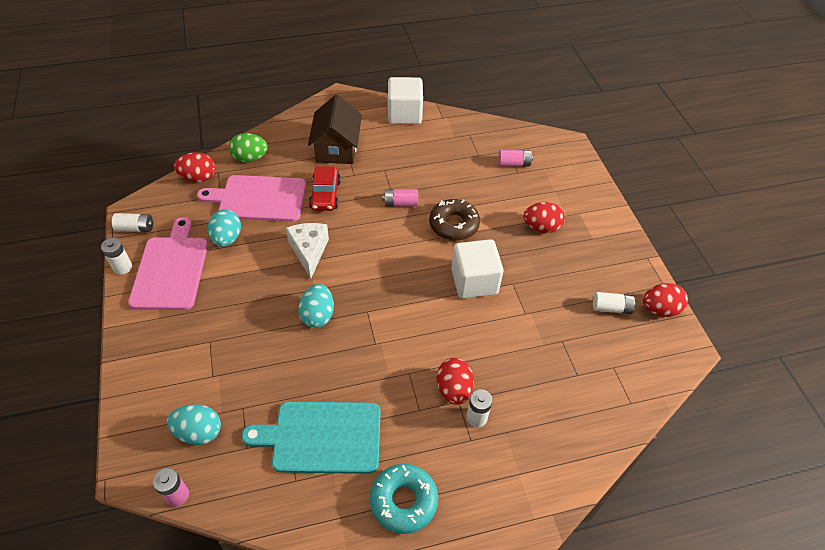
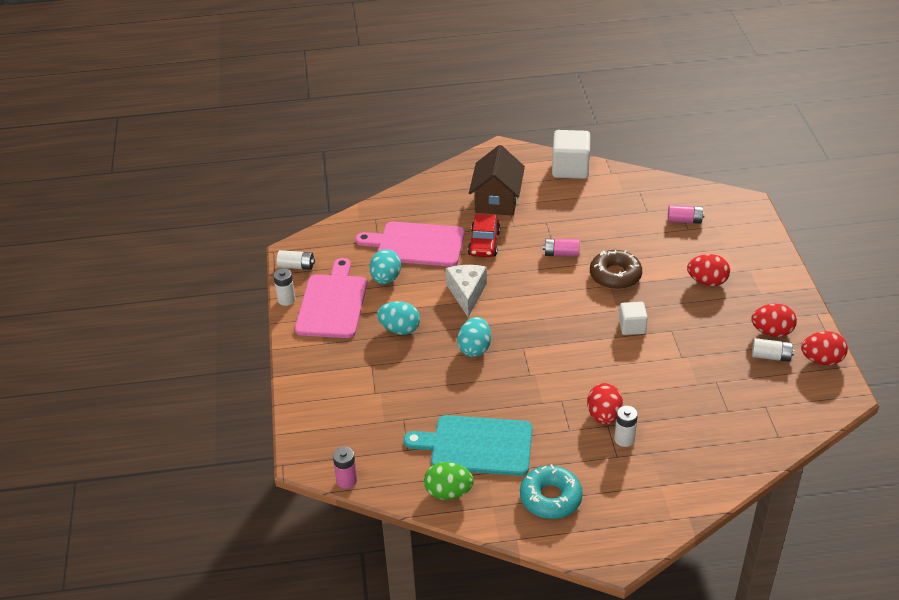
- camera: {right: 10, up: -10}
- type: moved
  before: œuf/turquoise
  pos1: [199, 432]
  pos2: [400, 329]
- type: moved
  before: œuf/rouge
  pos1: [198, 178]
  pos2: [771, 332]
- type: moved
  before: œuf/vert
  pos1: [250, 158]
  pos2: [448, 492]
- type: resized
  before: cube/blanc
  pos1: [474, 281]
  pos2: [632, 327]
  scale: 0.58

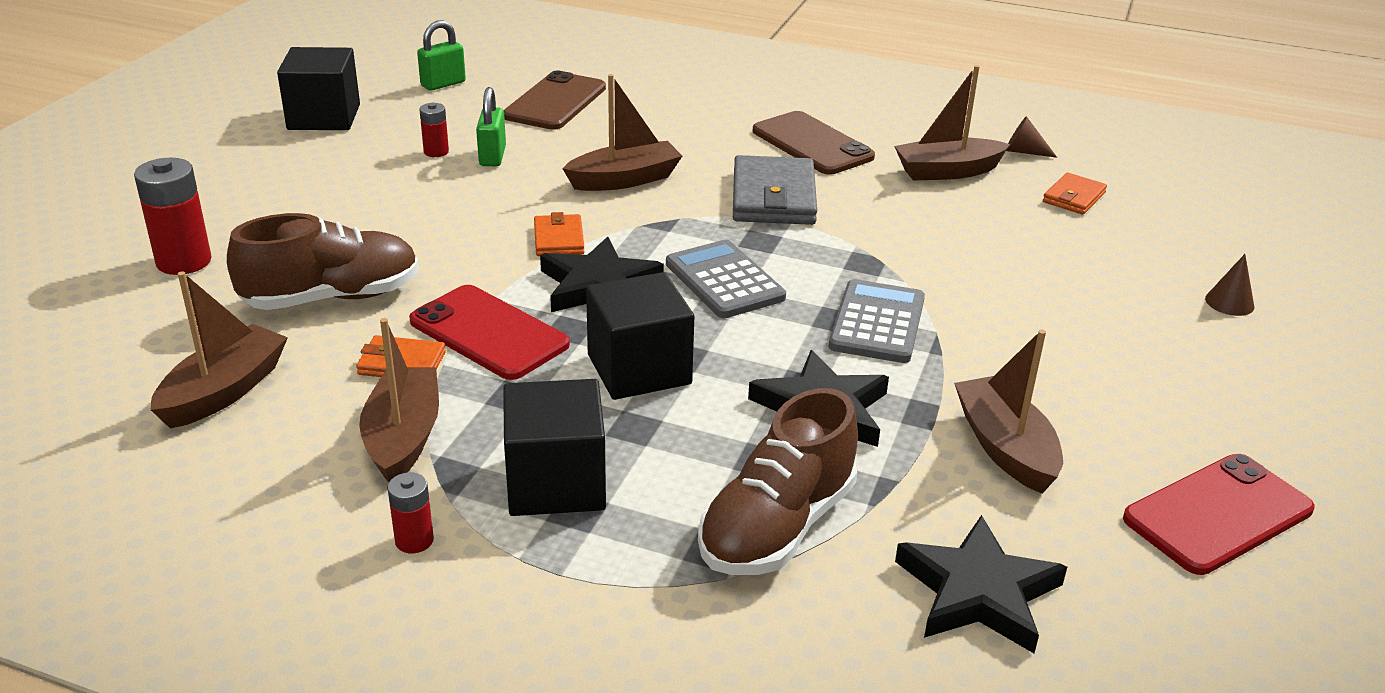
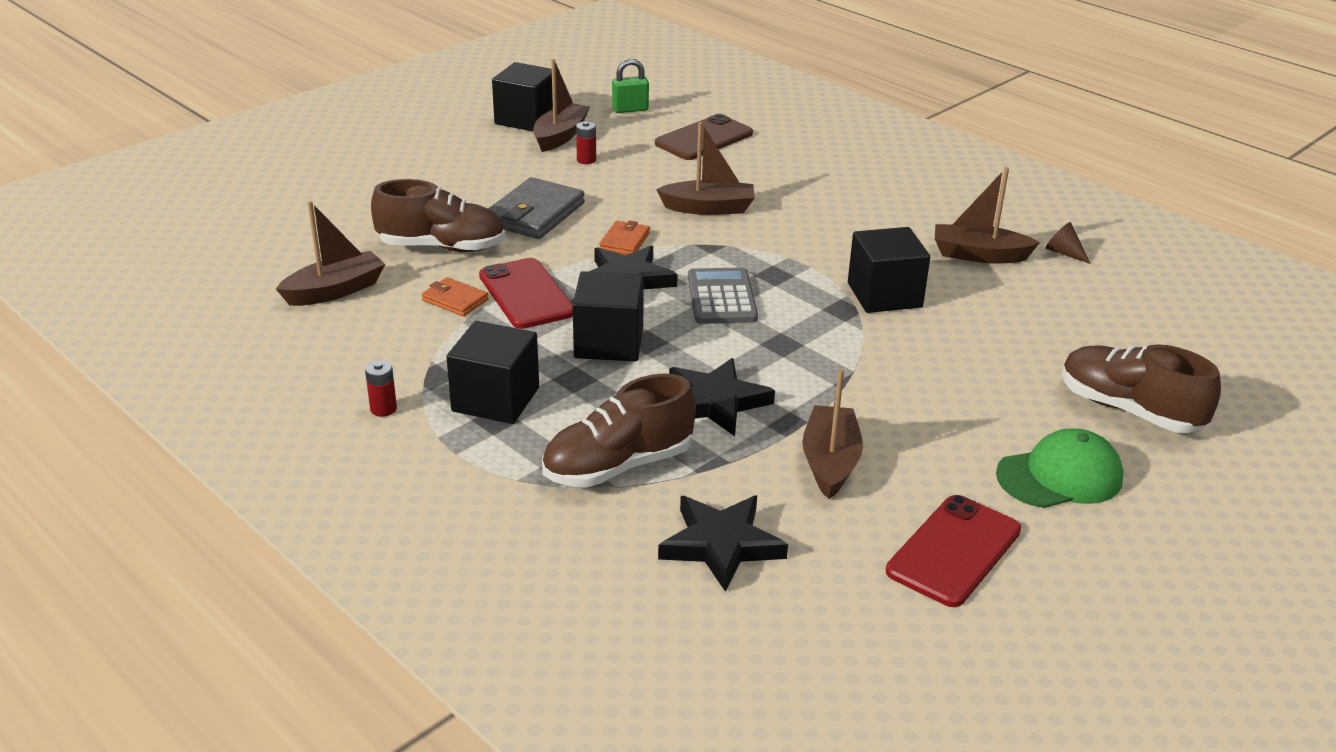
- camera: {right: 25, up: 0}
- type: removed
  before: pile/rouge
  pos1: [184, 261]
- type: moved
  before: bateau/marron
  pos1: [403, 437]
  pos2: [560, 136]
- type: removed
  before: cadenas/vert
  pos1: [492, 156]
- type: moved
  before: portefeuille/gris
  pos1: [773, 197]
  pos2: [535, 214]
- type: removed
  before: téléphone/marron
  pos1: [812, 144]
- type: removed
  before: calculatrice/gris
  pos1: [877, 323]
- type: removed
  before: portefeuille/orange
  pos1: [1074, 197]
- type: turned
  before: téléphone/rouge
  pos1: [1218, 514]
  pos2: [954, 551]
  turn: -45
- type: replaced
  before: cône/marron
  after: chaussure/marron
  pos1: [1229, 302]
  pos2: [1129, 410]
- type: added
  after: cube/noir
  pos2: [884, 295]
- type: added
  after: casquette/vert
  pos2: [1060, 476]

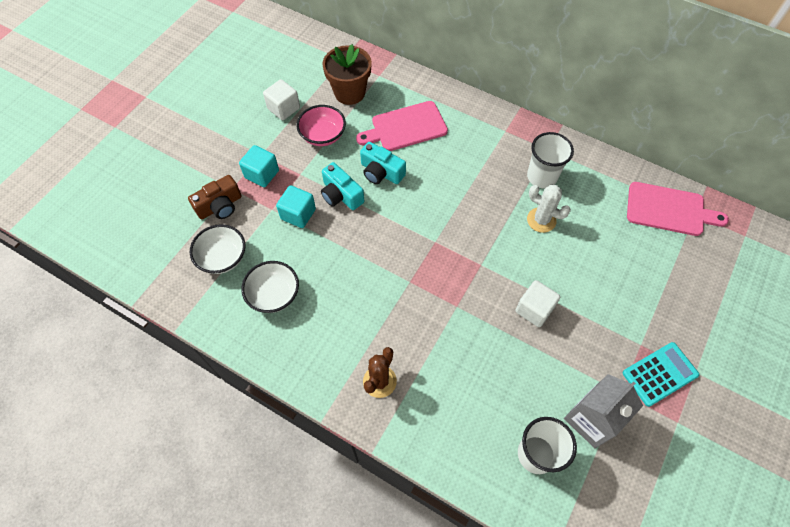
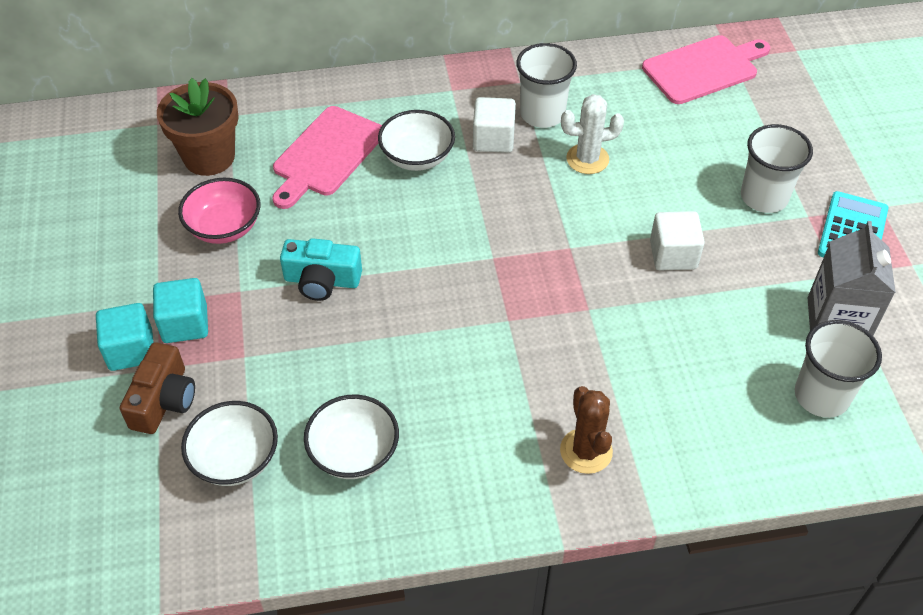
- camera: {right: -40, up: -10}
- type: moved
  before: cube/blanc
  pos1: [283, 108]
  pos2: [493, 139]
- type: moved
  before: cube/turquoise
  pos1: [298, 214]
  pos2: [131, 350]
- type: removed
  before: appareil photo/turquoise
  pos1: [381, 172]
- type: added
  after: bol/blanc
  pos2: [417, 157]
- type: added
  after: gobelet/blanc
  pos2: [764, 197]

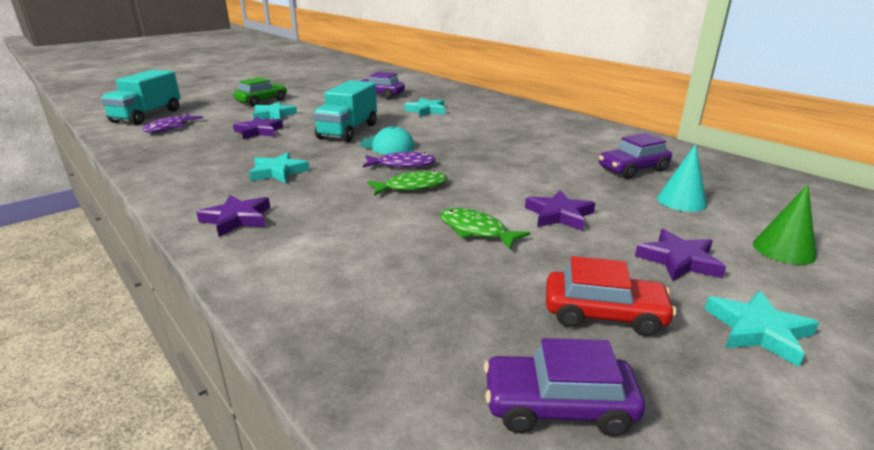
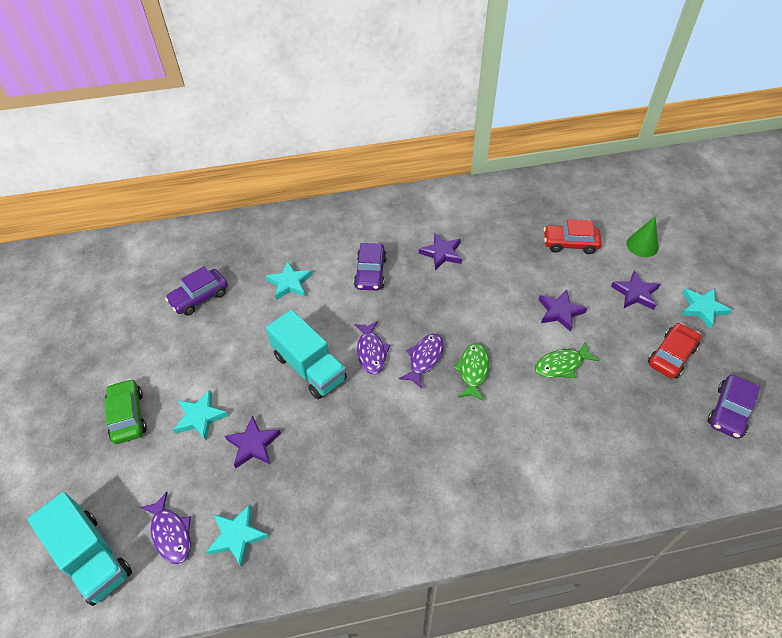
- camera: {right: -60, up: 25}
- type: moved
  before: étoile/violet
  pos1: [237, 219]
  pos2: [441, 253]
- type: moved
  before: étoile/turquoise
  pos1: [278, 172]
  pos2: [237, 536]
- type: replaced
  before: casquette/turquoise
  after: poisson/violet
  pos1: [387, 145]
  pos2: [371, 352]
- type: moved
  before: voiture/violet
  pos1: [632, 169]
  pos2: [370, 273]
- type: replaced
  before: cône/turquoise
  after: voiture/rouge
  pos1: [681, 201]
  pos2: [570, 244]

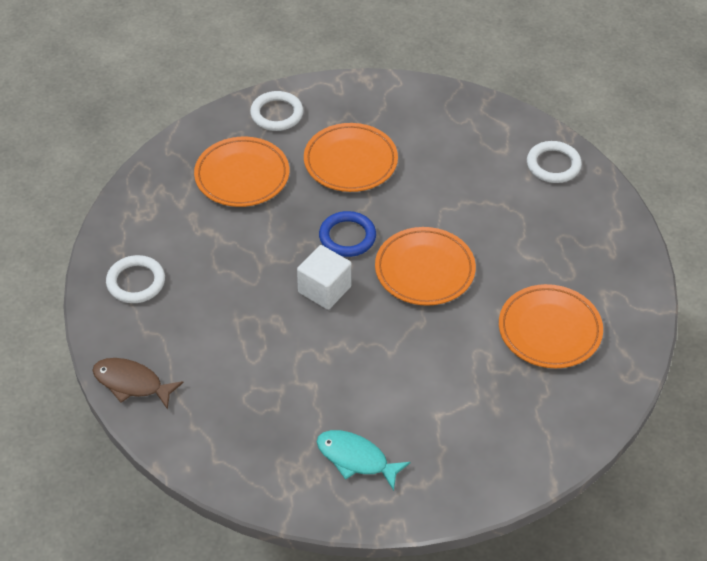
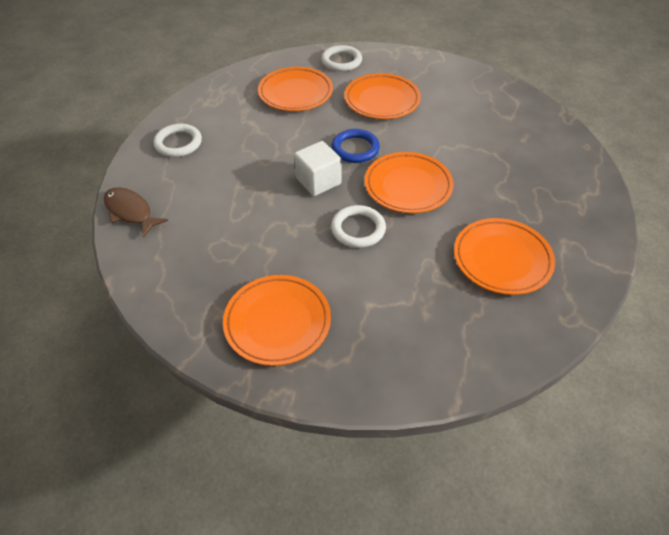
- camera: {right: 20, up: 0}
- type: replaced
  before: poisson/turquoise
  after: assiette/orange
  pos1: [356, 459]
  pos2: [277, 322]
- type: moved
  before: anneau/blanc
  pos1: [553, 165]
  pos2: [358, 229]

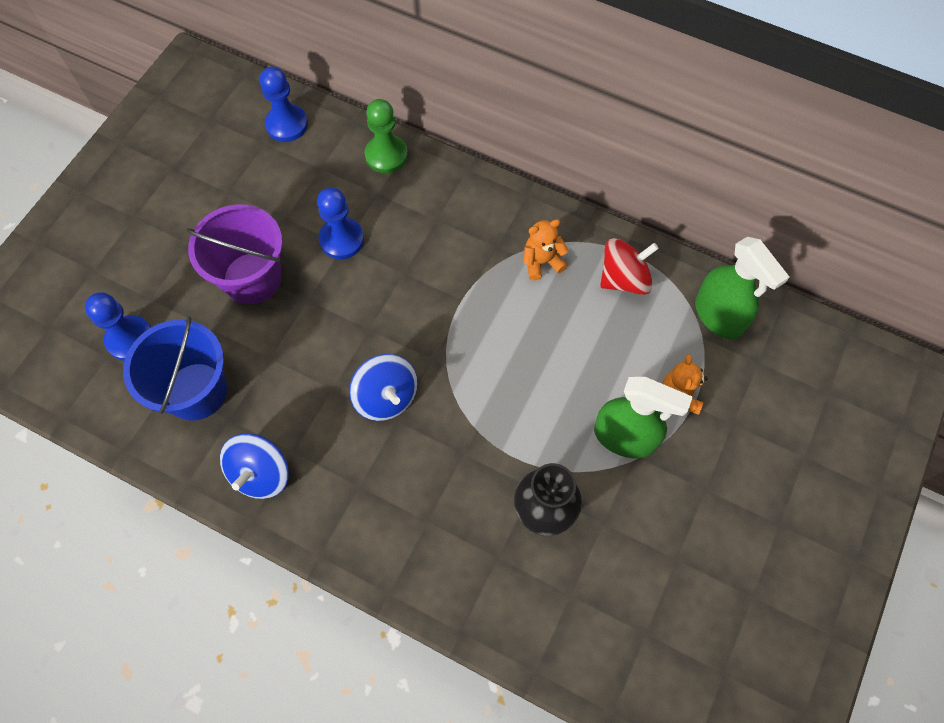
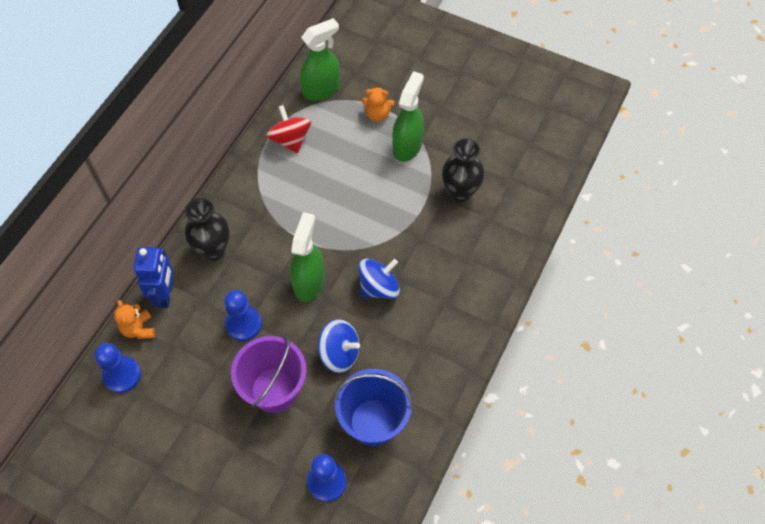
- camera: {right: -90, up: -5}
- type: moved
  before: toupie/bleu
  pos1: [261, 474]
  pos2: [339, 353]
- type: replaced
  before: pion/vert
  after: robot/bleu
  pos1: [386, 155]
  pos2: [165, 295]
- type: moved
  before: ours en peluche/orange
  pos1: [542, 262]
  pos2: [138, 329]
- type: added
  after: vase/noir
  pos2: [214, 250]
- type: added
  after: vaporisateur/vert
  pos2: [309, 282]

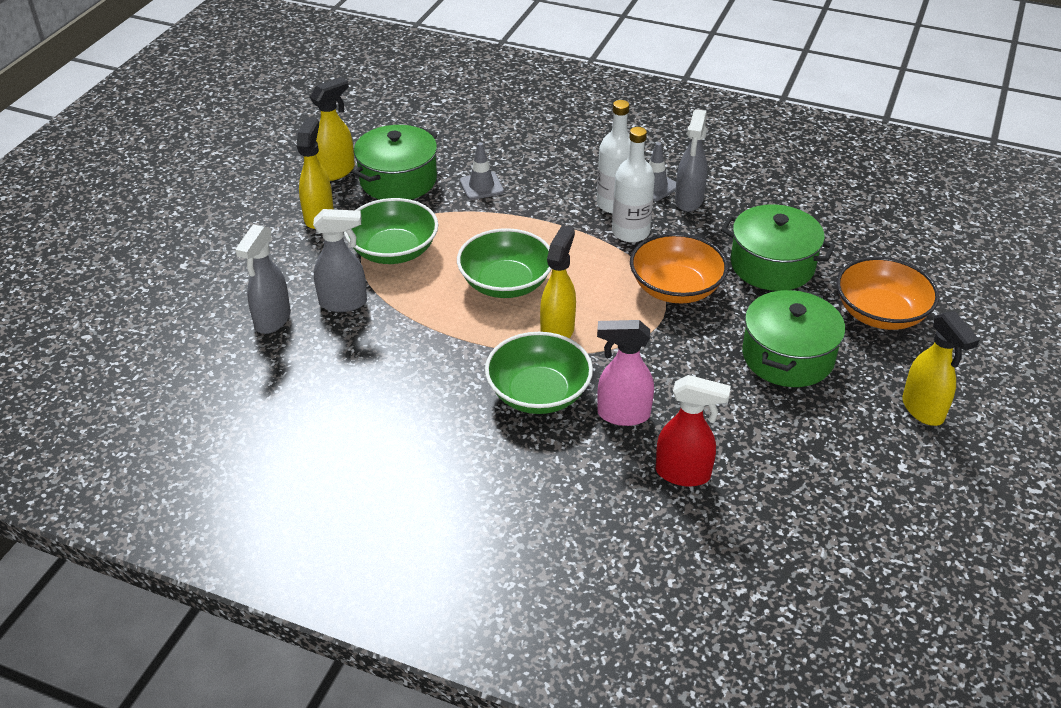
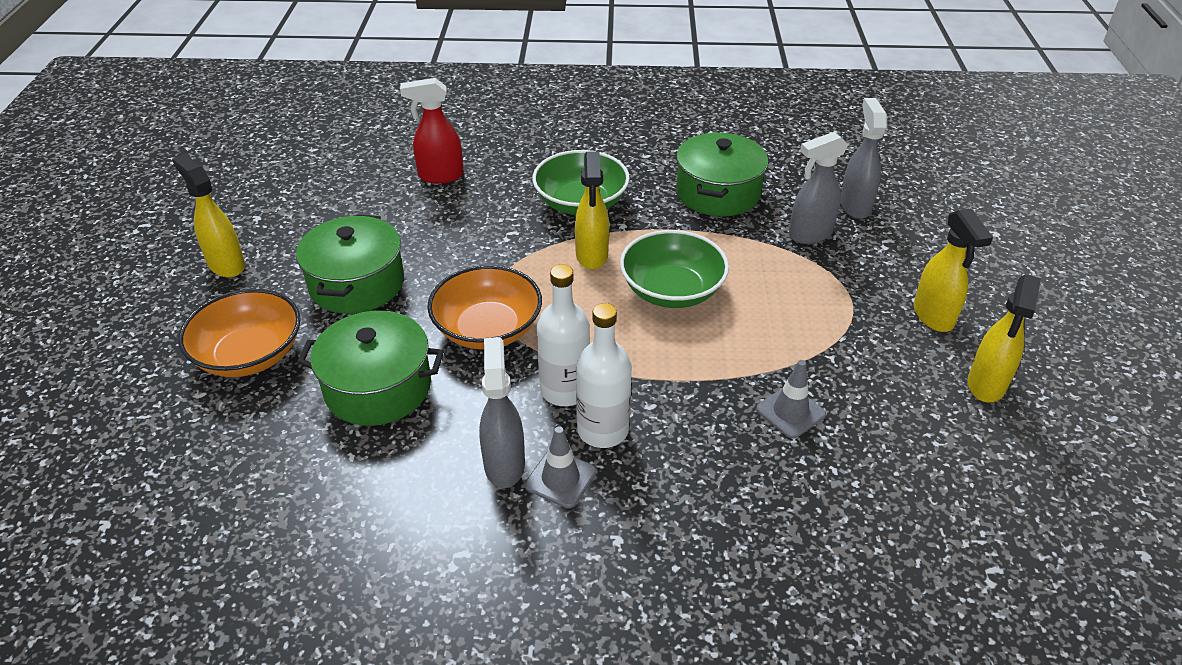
- camera: {right: 160, up: 0}
- type: removed
  before: bol/vert
  pos1: [393, 250]
- type: moved
  before: marmite/vert
  pos1: [398, 180]
  pos2: [718, 193]
- type: removed
  before: vaporisateur/rose
  pos1: [622, 414]

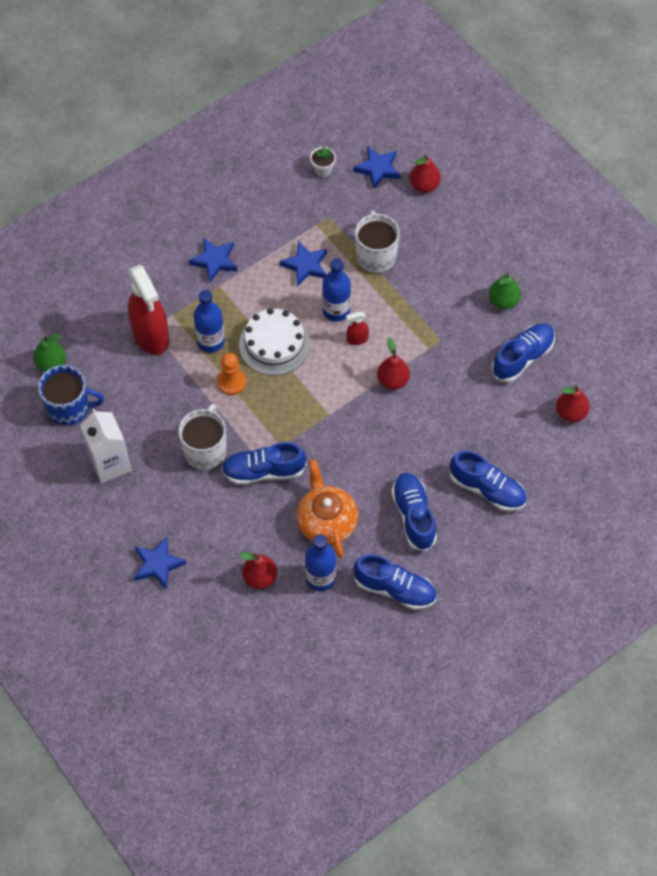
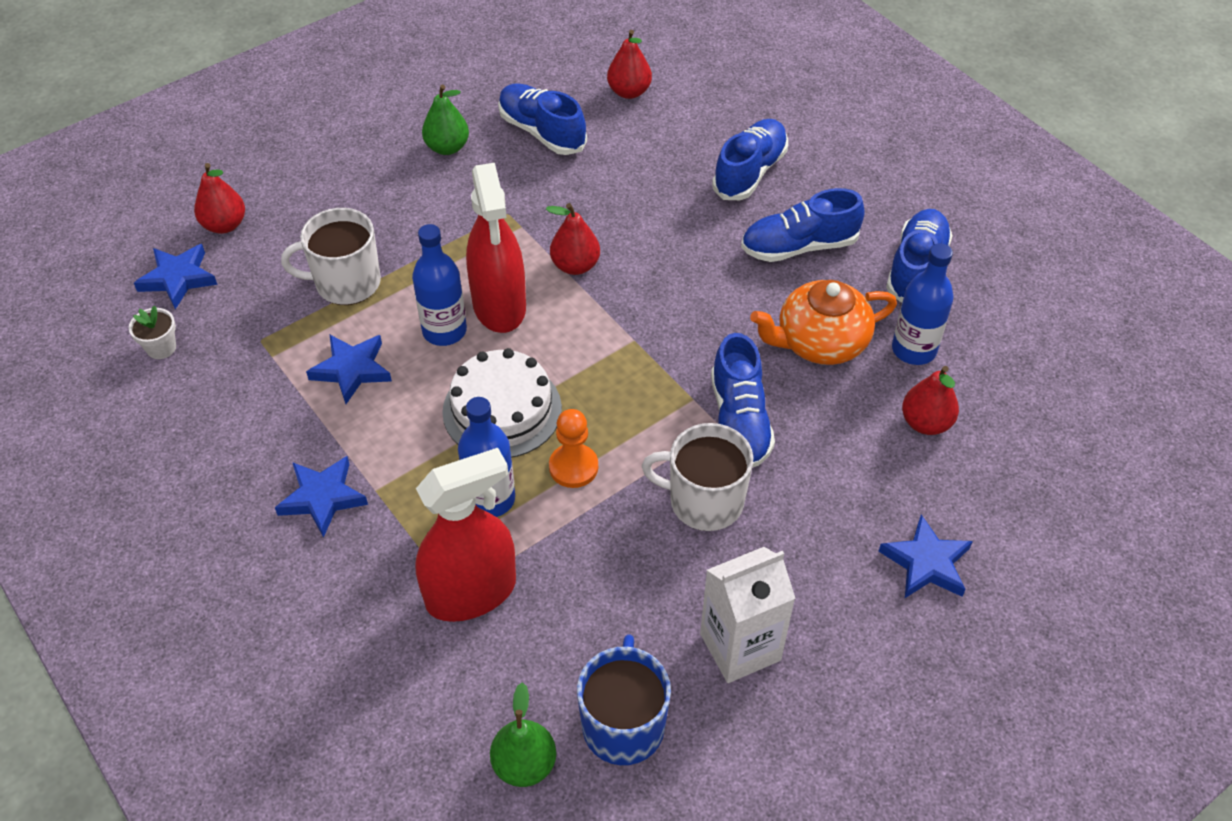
- camera: {right: -90, up: -10}
- type: resized
  before: vaporisateur/rouge
  pos1: [357, 339]
  pos2: [499, 306]
  scale: 2.32

